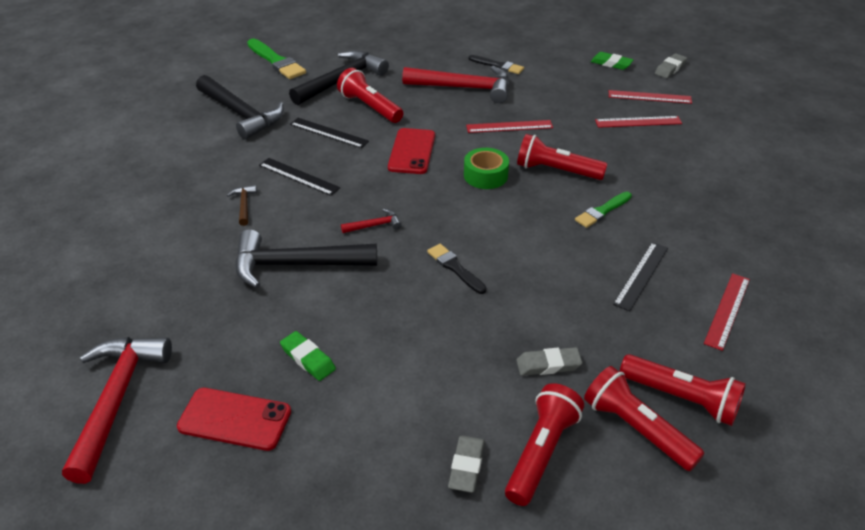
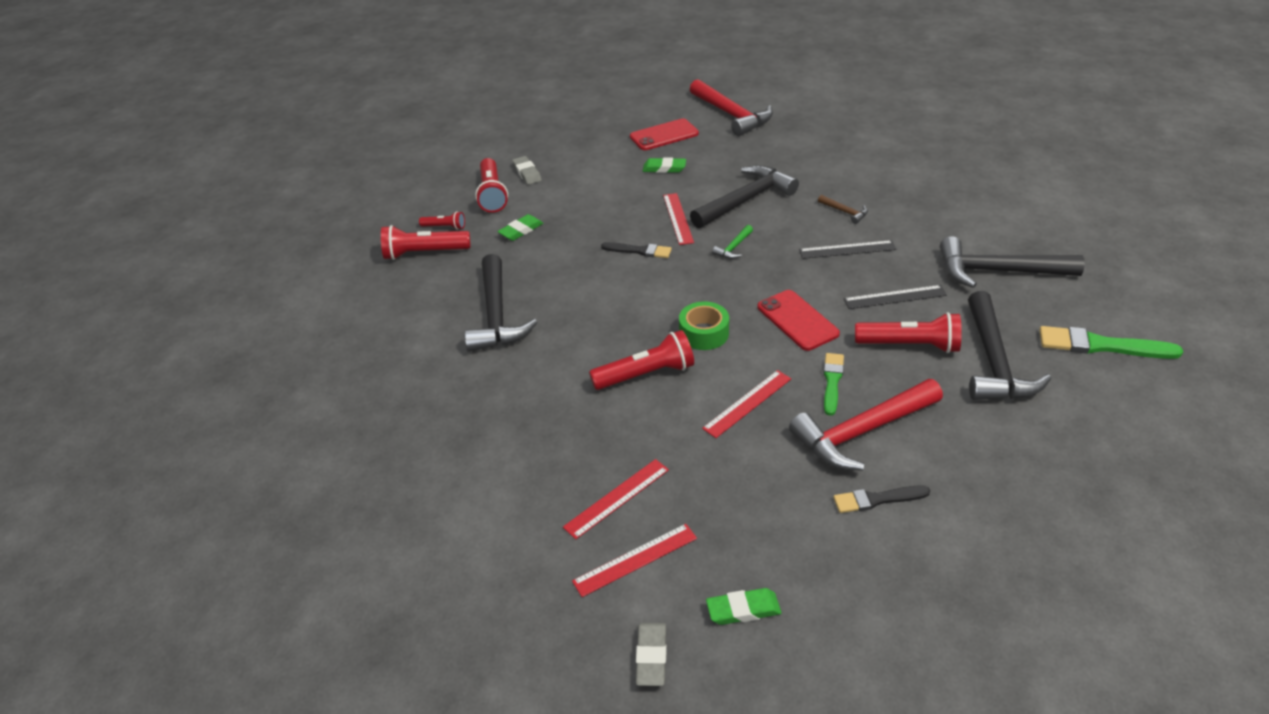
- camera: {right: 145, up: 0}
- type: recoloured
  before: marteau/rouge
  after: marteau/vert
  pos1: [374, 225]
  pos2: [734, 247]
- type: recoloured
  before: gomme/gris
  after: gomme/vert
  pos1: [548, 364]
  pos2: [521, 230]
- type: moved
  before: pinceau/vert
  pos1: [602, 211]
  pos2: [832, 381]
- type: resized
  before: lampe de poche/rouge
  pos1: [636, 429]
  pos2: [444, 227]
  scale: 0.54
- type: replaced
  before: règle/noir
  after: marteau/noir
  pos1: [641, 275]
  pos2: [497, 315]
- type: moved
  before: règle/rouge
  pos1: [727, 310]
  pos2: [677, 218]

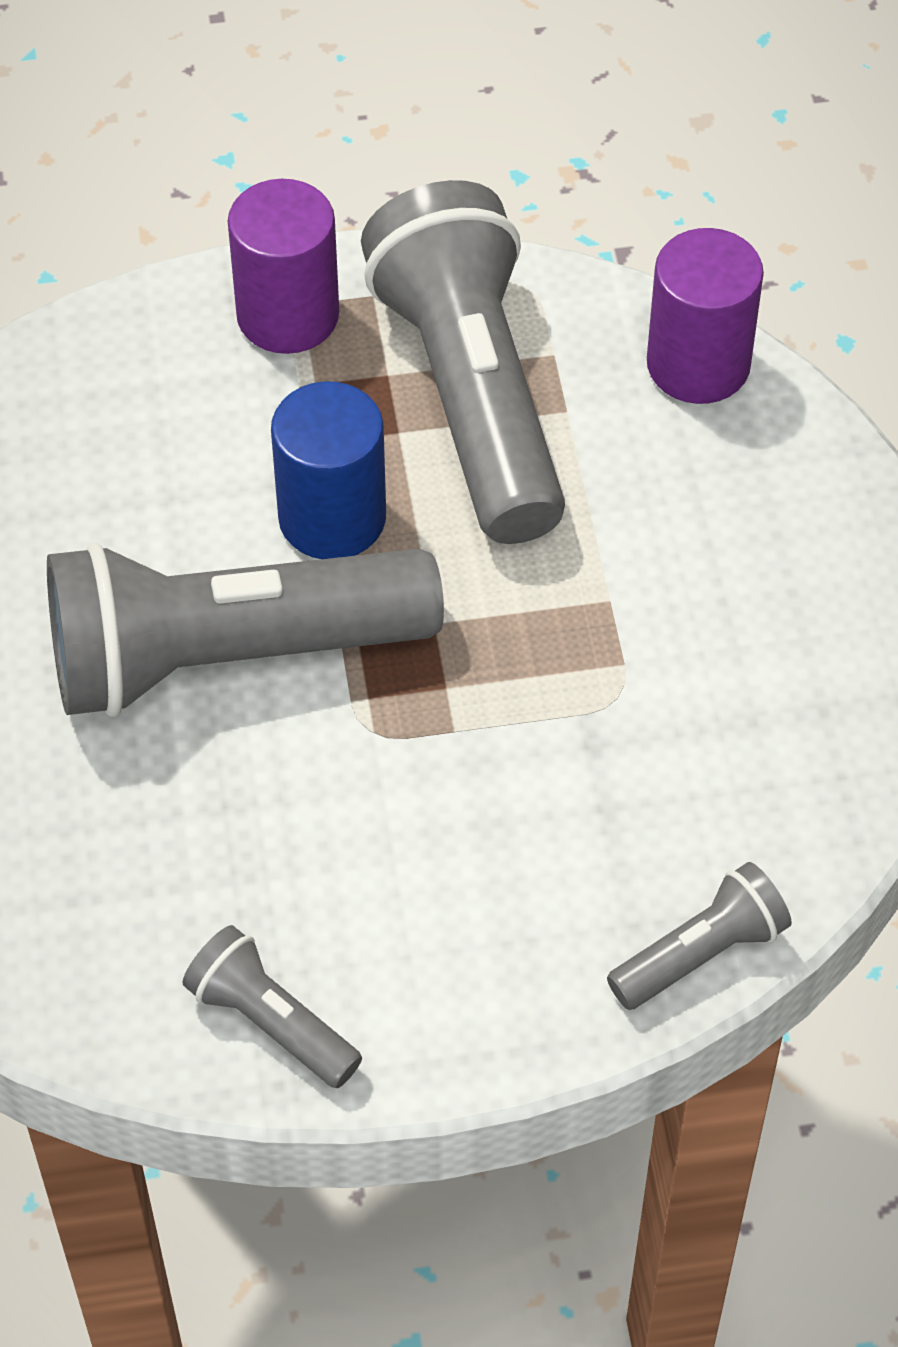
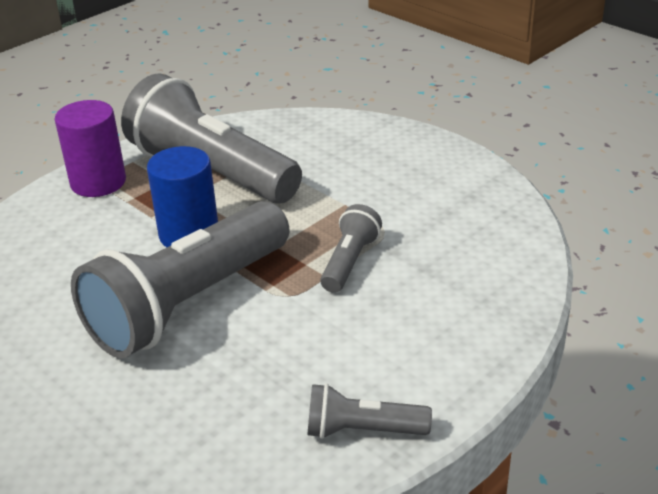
- camera: {right: -35, up: -20}
- type: moved
  before: lampe de poche/gris
  pos1: [700, 953]
  pos2: [350, 262]
- type: removed
  before: cylindre/violet
  pos1: [698, 364]

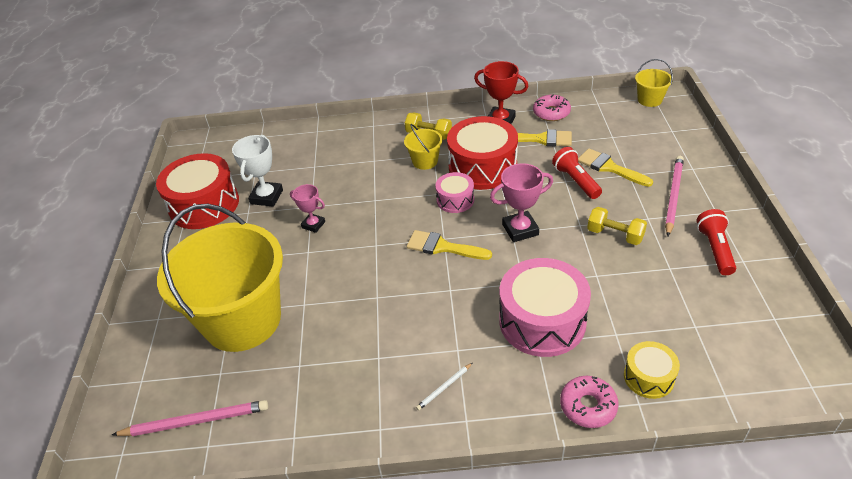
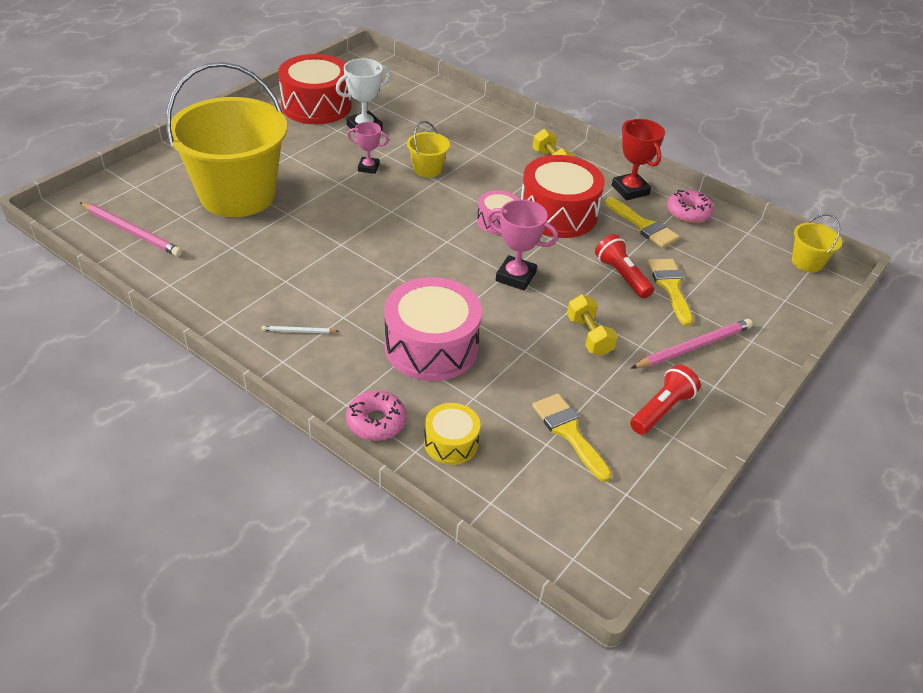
- camera: {right: 35, up: 0}
- type: turned
  before: trophée/rose
  pos1: [313, 225]
  pos2: [368, 167]
  turn: -60
- type: moved
  before: seau/jaune
  pos1: [425, 161]
  pos2: [427, 169]
- type: moved
  before: pinceau/jaune
  pos1: [442, 247]
  pos2: [569, 432]
- type: turned
  before: lampe de poche/rouge
  pos1: [576, 181]
  pos2: [622, 276]
  turn: -45

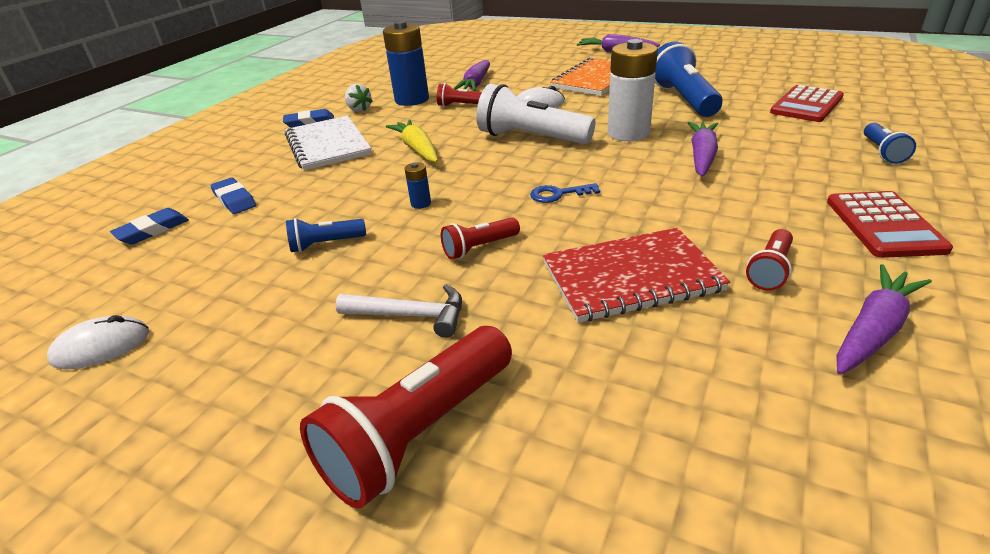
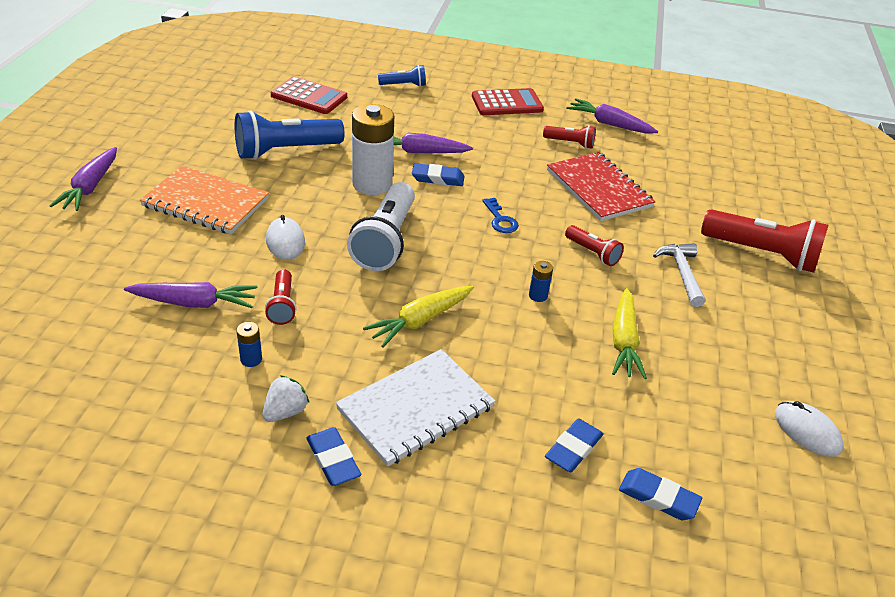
- camera: {right: -110, up: 5}
- type: replaced
  before: lampe de poche/bleu
  after: carotte/jaune
  pos1: [326, 244]
  pos2: [624, 341]
- type: resized
  before: pile/bleu
  pos1: [412, 100]
  pos2: [251, 359]
  scale: 0.42
- type: added
  after: gomme/bleu
  pos2: [438, 178]

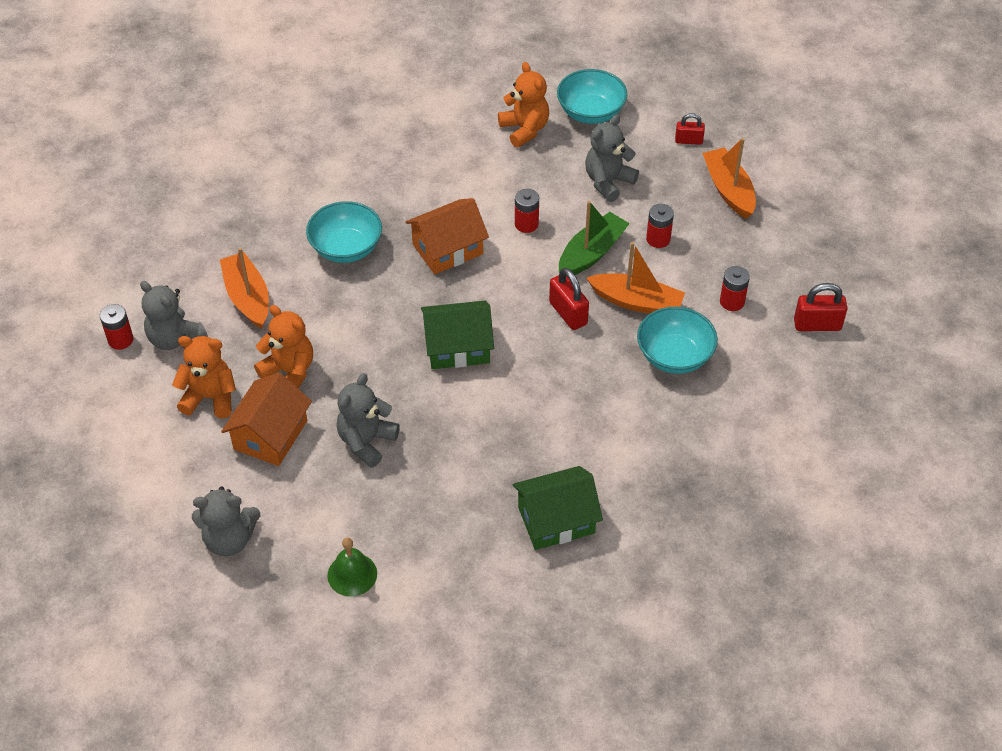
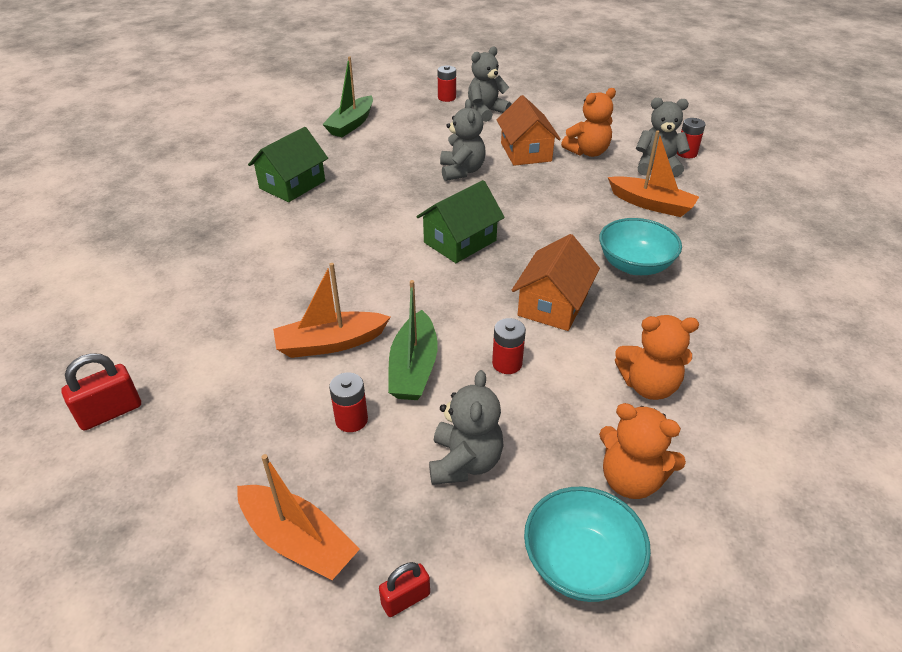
- camera: {right: 145, up: -10}
- type: moved
  before: ours en peluche/orange
  pos1: [289, 372]
  pos2: [648, 385]
- type: removed
  before: cloche/vert
  pos1: [352, 574]
- type: removed
  before: cadenas/rouge
  pos1: [568, 313]
- type: removed
  before: bol/turquoise
  pos1: [674, 356]
- type: moved
  before: pile/rouge
  pos1: [732, 302]
  pos2: [446, 98]
- type: added
  after: bateau/vert
  pos2: [351, 124]

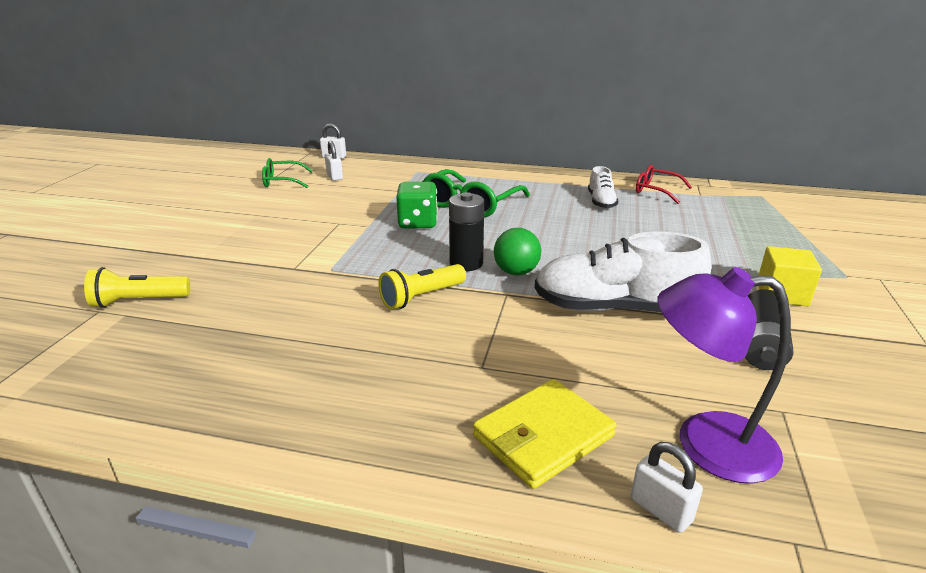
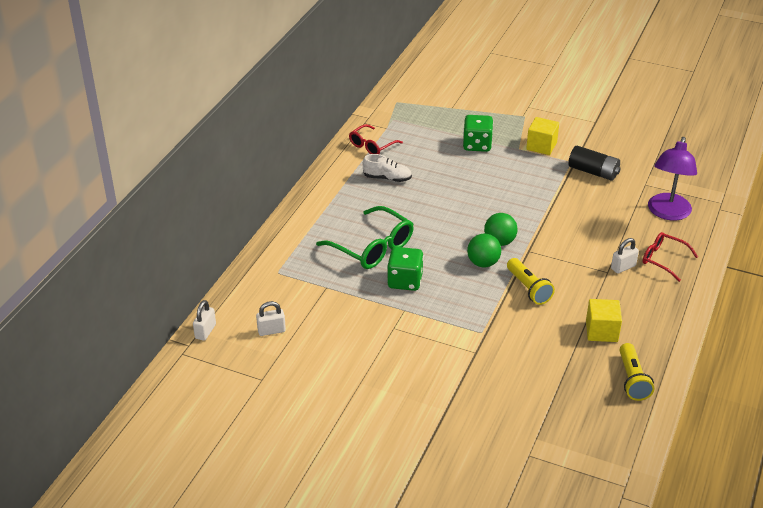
- camera: {right: -80, up: 10}
- type: moved
  before: lampe de poche/jaune
  pos1: [139, 301]
  pos2: [632, 380]
- type: removed
  before: lunettes/vert
  pos1: [282, 181]
- type: replaced
  before: pile/noir
  after: balle/vert
  pos1: [466, 263]
  pos2: [483, 263]
- type: replaced
  before: portefeuille/jaune
  after: lunettes/rouge
  pos1: [543, 436]
  pos2: [663, 260]
- type: removed
  before: chaussure/blanc
  pos1: [614, 308]
- type: moved
  before: cadenas/blanc
  pos1: [661, 510]
  pos2: [623, 267]
- type: added
  after: dé/vert
  pos2: [477, 145]
- type: added
  after: cube/jaune
  pos2: [601, 331]

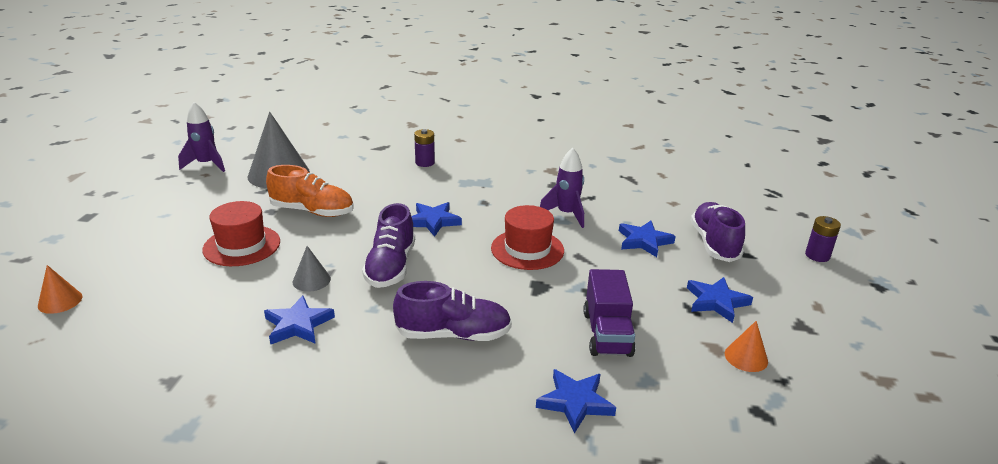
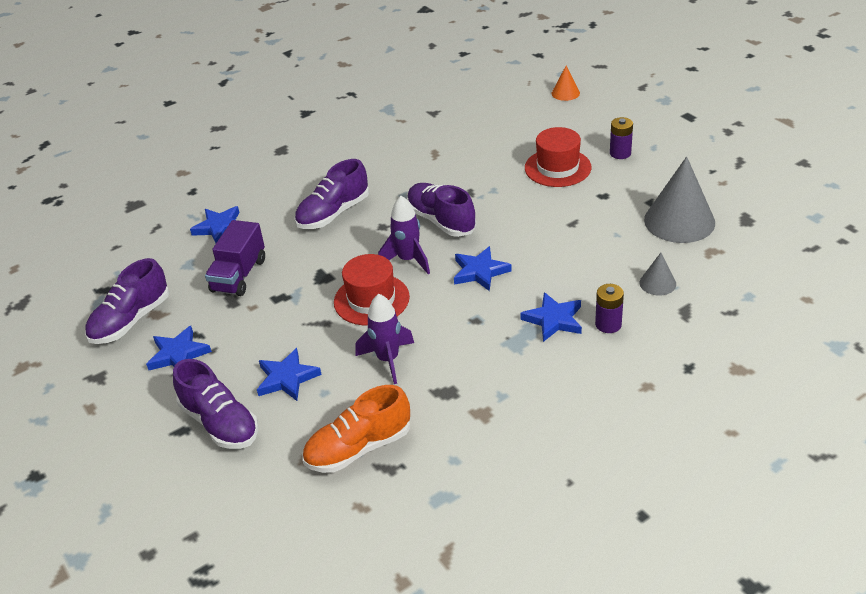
- camera: {right: 140, up: 10}
- type: moved
  before: fusée/violet
  pos1: [206, 164]
  pos2: [408, 260]
- type: moved
  before: étoile/bleu
  pos1: [298, 324]
  pos2: [554, 320]
- type: moved
  before: chaussure/orange
  pos1: [312, 211]
  pos2: [358, 448]
- type: moved
  before: cône/gris
  pos1: [311, 280]
  pos2: [657, 283]
- type: turned
  before: camion/violet
  pos1: [607, 334]
  pos2: [239, 275]
  turn: -120
- type: replaced
  before: cône/orange
  after: chaussure/violet
  pos1: [746, 357]
  pos2: [131, 320]
- type: moved
  before: pile/violet
  pos1: [817, 255]
  pos2: [620, 153]

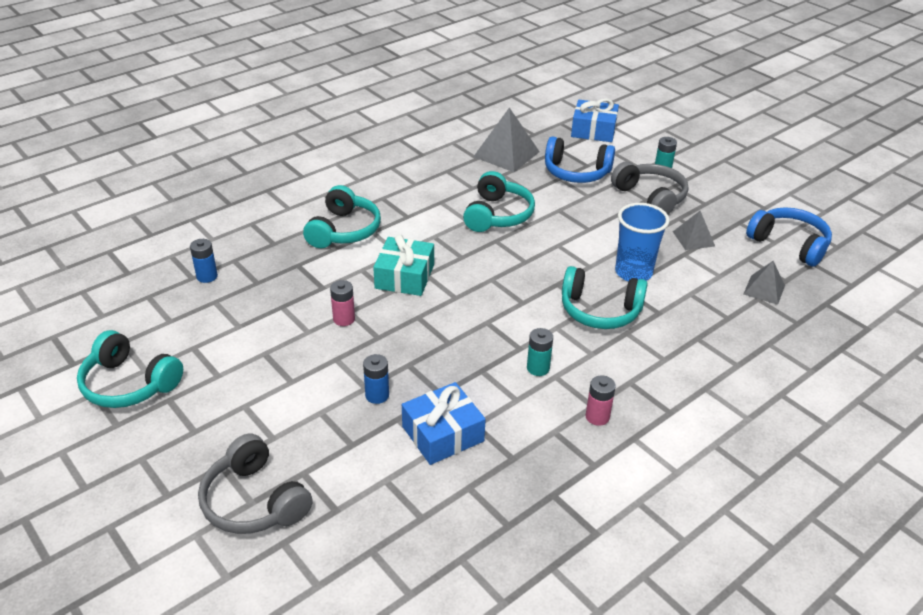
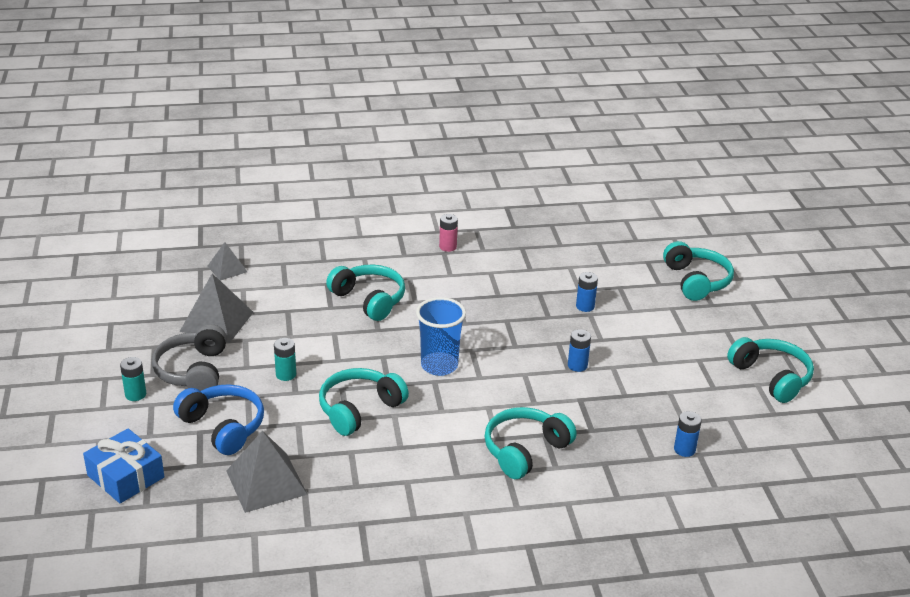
- camera: {right: -150, up: -5}
- type: recoloured
  before: casque audio/gris
  after: casque audio/turquoise
  pos1: [254, 501]
  pos2: [696, 281]
- type: recoloured
  before: pile/rose
  after: pile/bleu
  pos1: [344, 319]
  pos2: [577, 365]
- type: removed
  before: cadeau/turquoise
  pos1: [404, 276]
- type: removed
  before: cadeau/bleu
  pos1: [443, 434]
- type: moved
  before: pile/turquoise
  pos1: [538, 368]
  pos2: [286, 374]
- type: moved
  before: gobelet/bleu
  pos1: [633, 273]
  pos2: [439, 366]
- type: resized
  before: pyramide/gris
  pos1: [693, 238]
  pos2: [217, 321]
  scale: 1.7
- type: removed
  before: casque audio/bleu
  pos1: [789, 244]

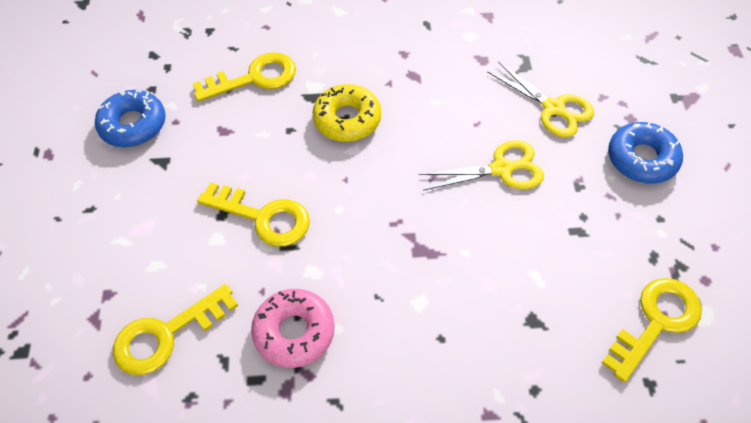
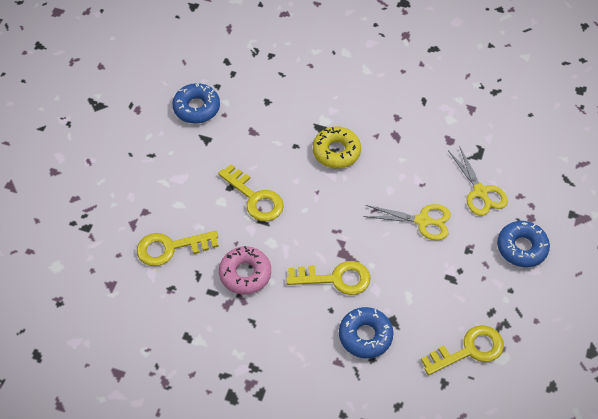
- camera: {right: 20, up: 0}
- type: moved
  before: clé/jaune
  pos1: [254, 78]
  pos2: [335, 278]
- type: added
  after: beignet/bleu
  pos2: [365, 336]

